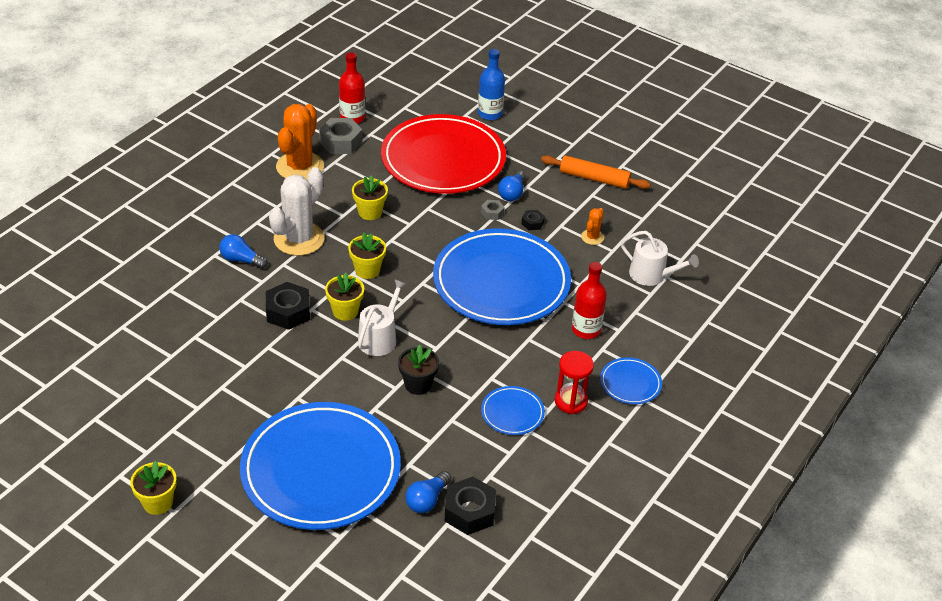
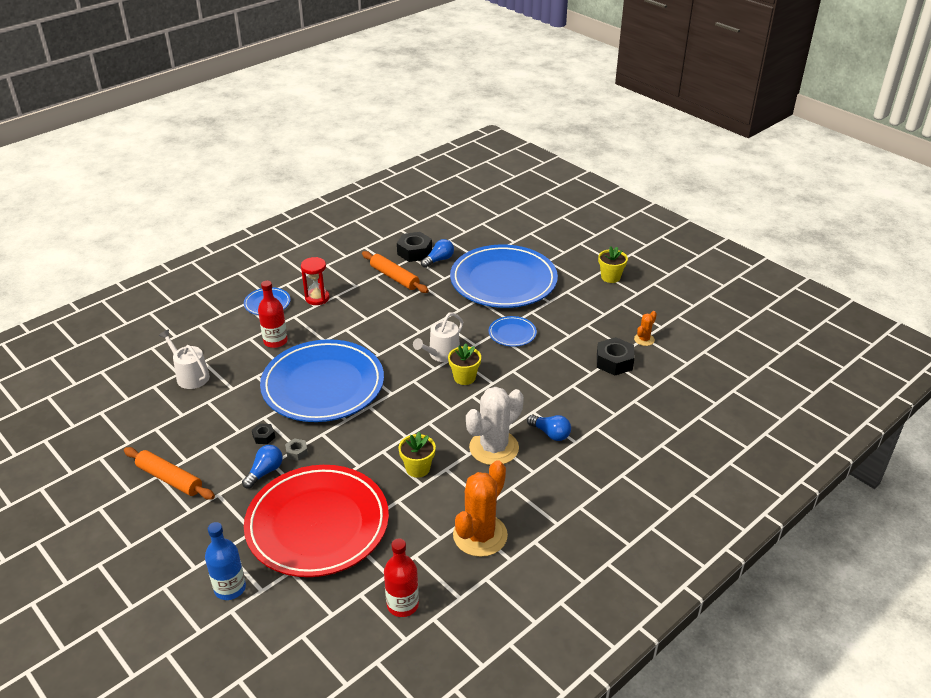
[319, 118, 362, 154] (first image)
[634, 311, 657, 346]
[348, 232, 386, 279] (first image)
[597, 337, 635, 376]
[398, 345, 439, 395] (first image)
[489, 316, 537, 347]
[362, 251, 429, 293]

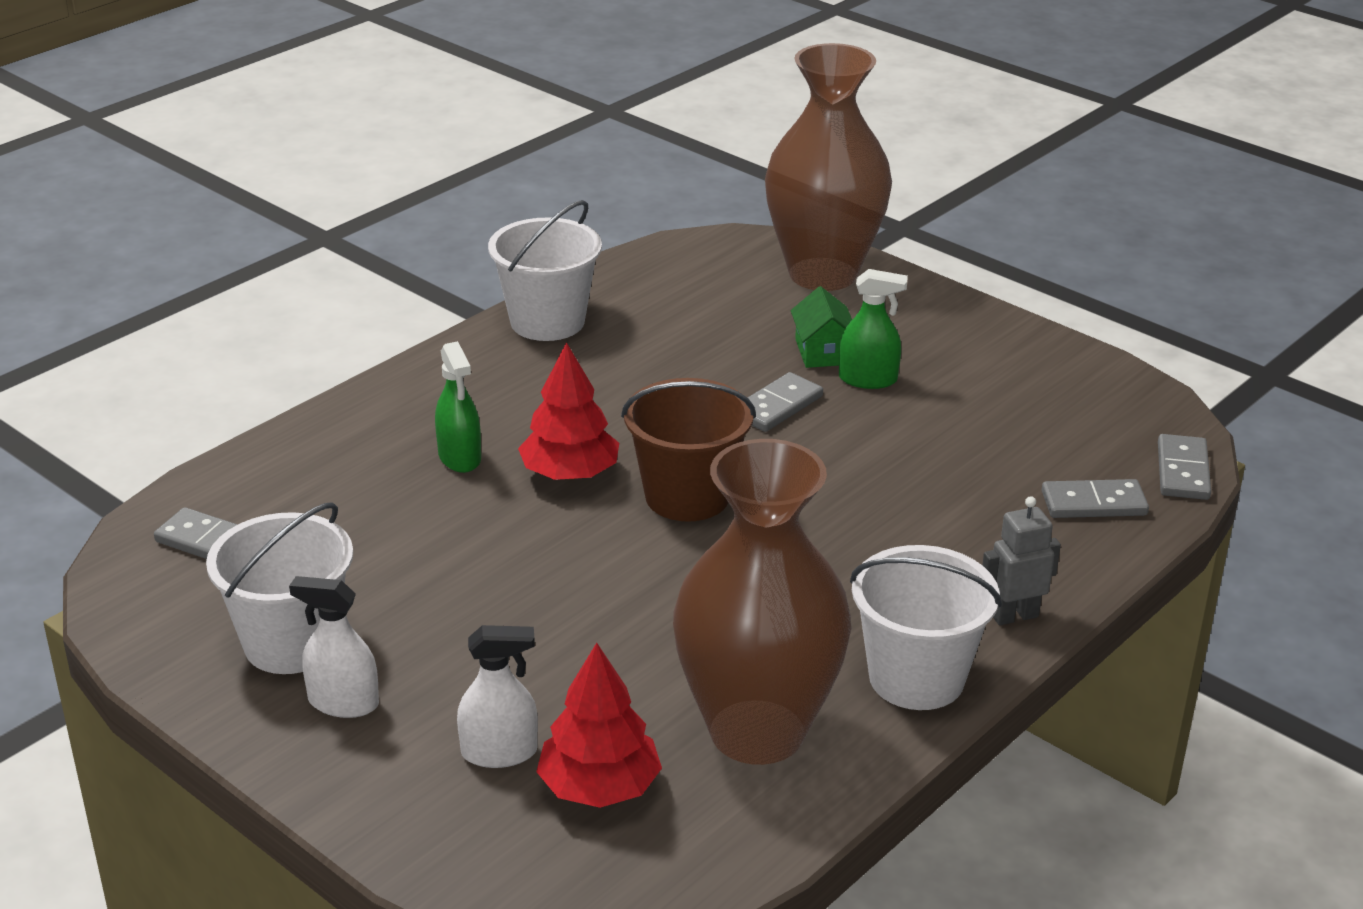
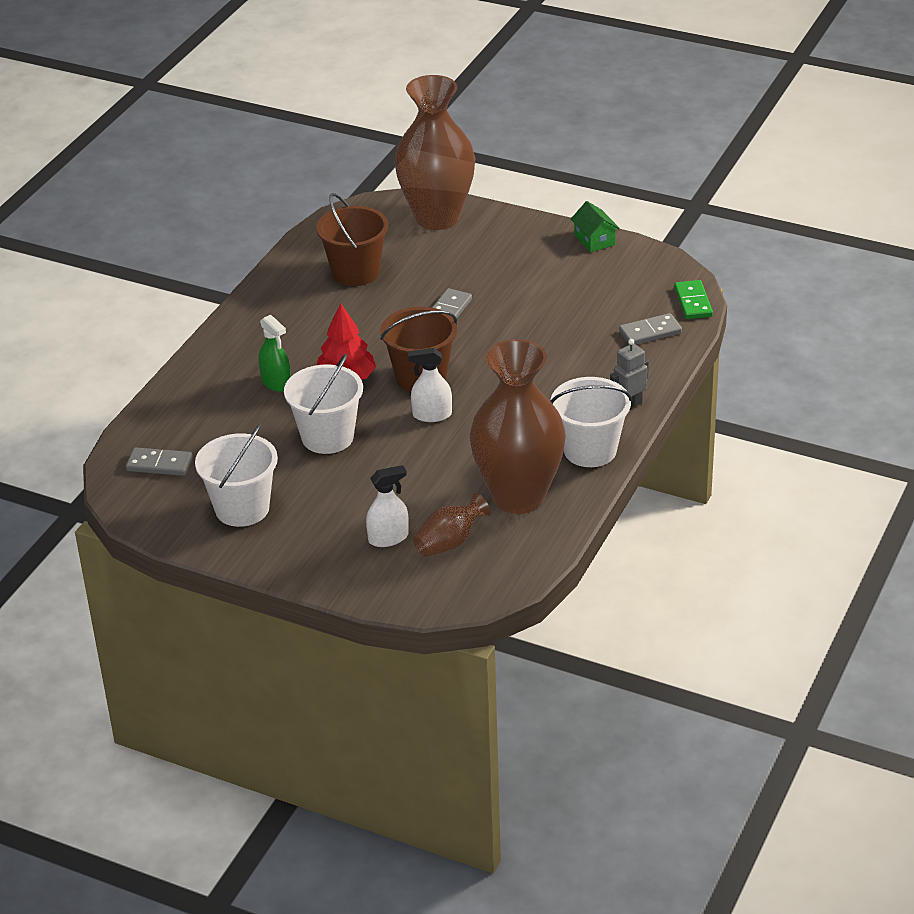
[284, 354, 363, 454]
[839, 269, 908, 389] (first image)
[571, 201, 620, 253]
[674, 280, 713, 319]
[408, 348, 452, 422]
[413, 493, 491, 557]
[316, 193, 388, 286]

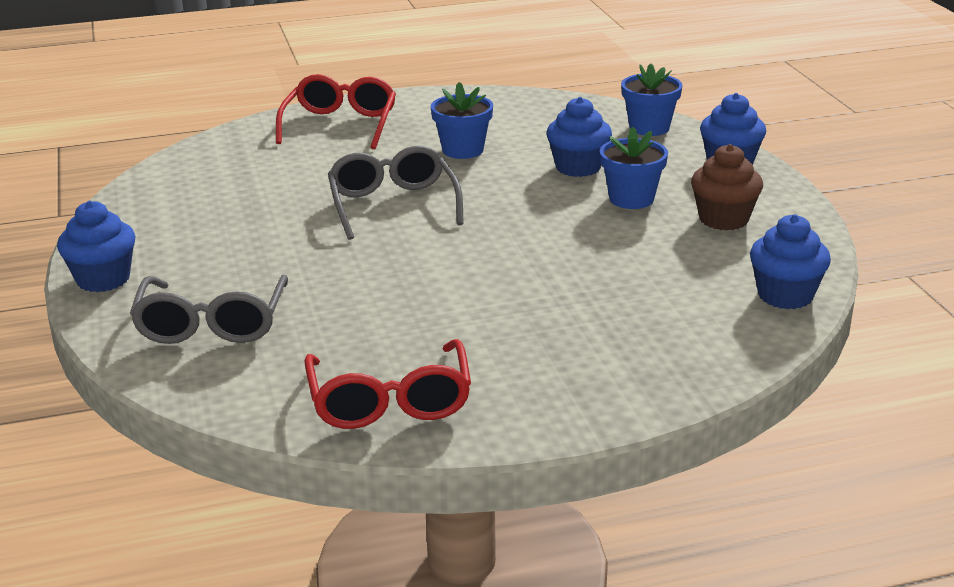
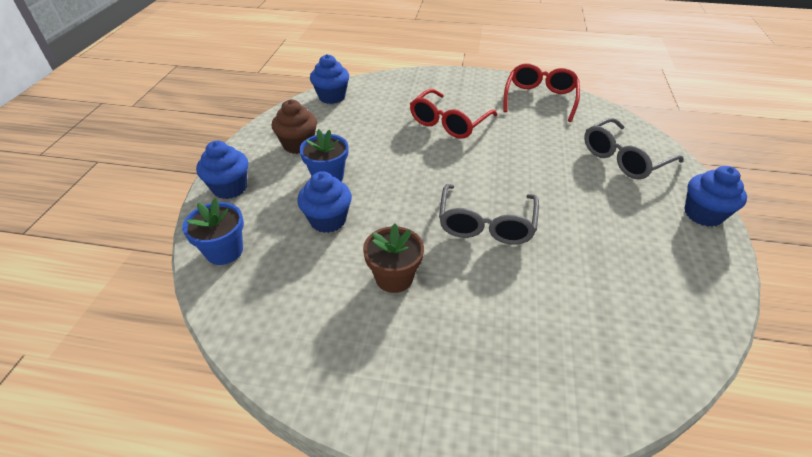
[410, 89, 497, 139]
[363, 224, 424, 293]
[584, 118, 684, 179]

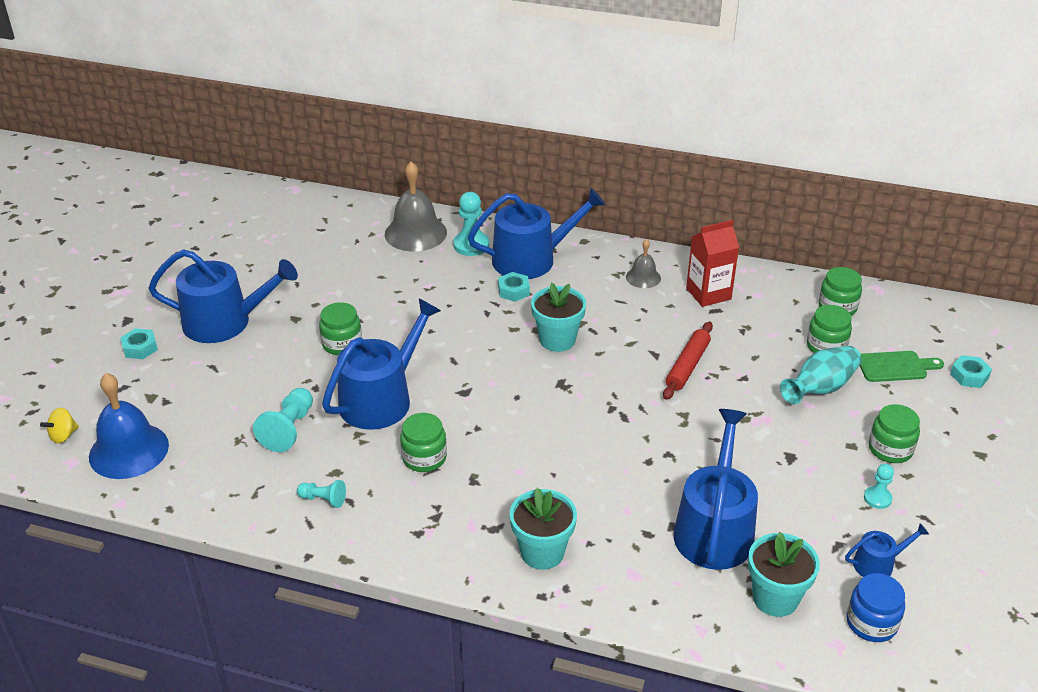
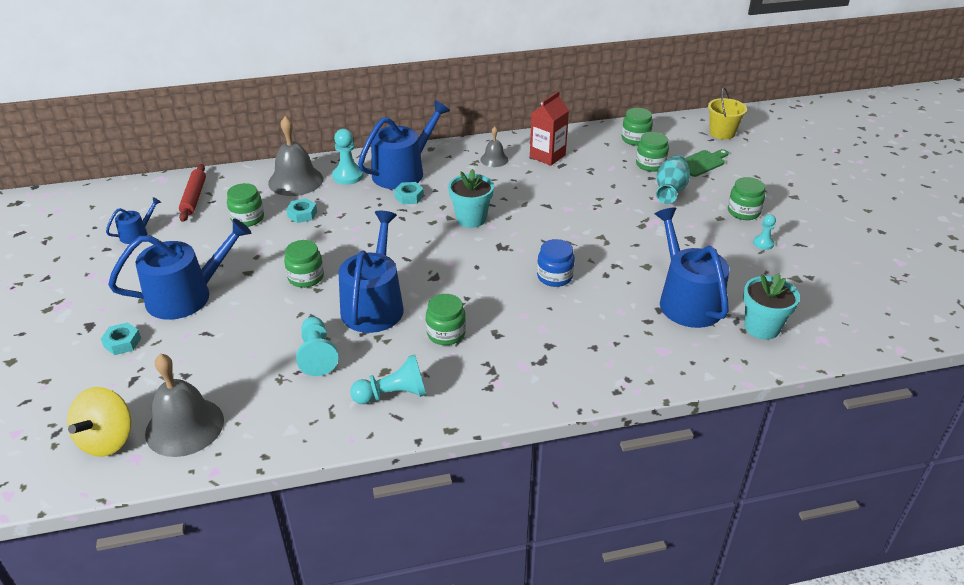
[179, 164, 206, 222]
[286, 198, 317, 223]
[145, 353, 224, 457]
[67, 387, 131, 457]
[350, 354, 426, 404]
[510, 488, 577, 570] (first image)
[106, 197, 161, 244]
[537, 239, 575, 287]
[708, 87, 747, 140]
[227, 183, 264, 227]

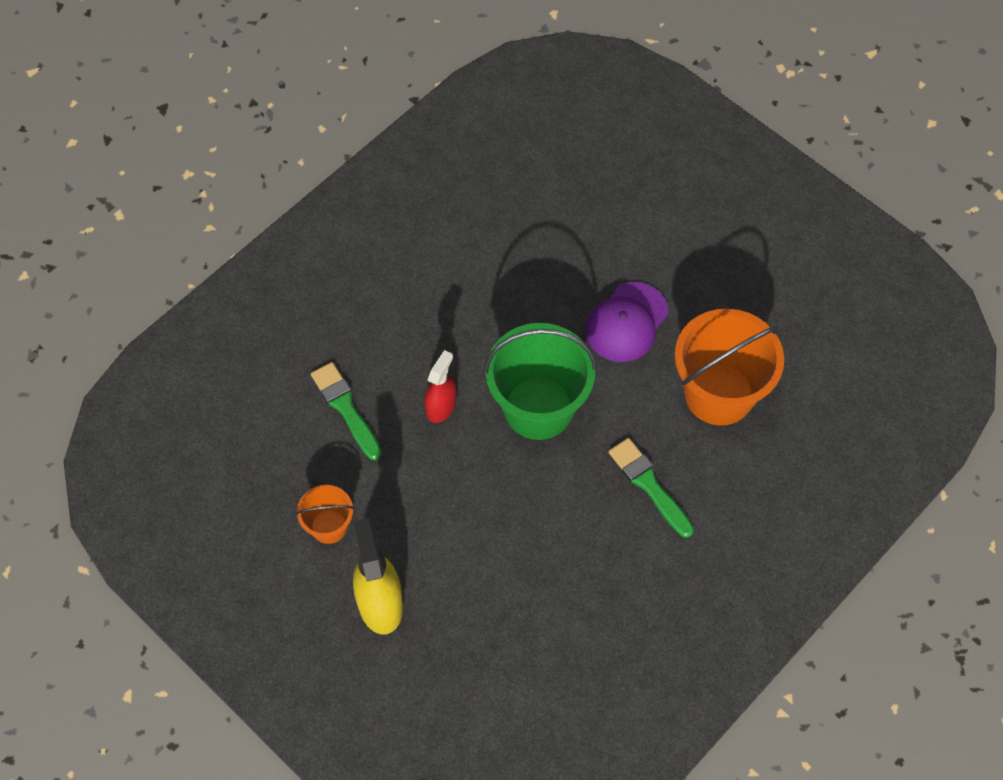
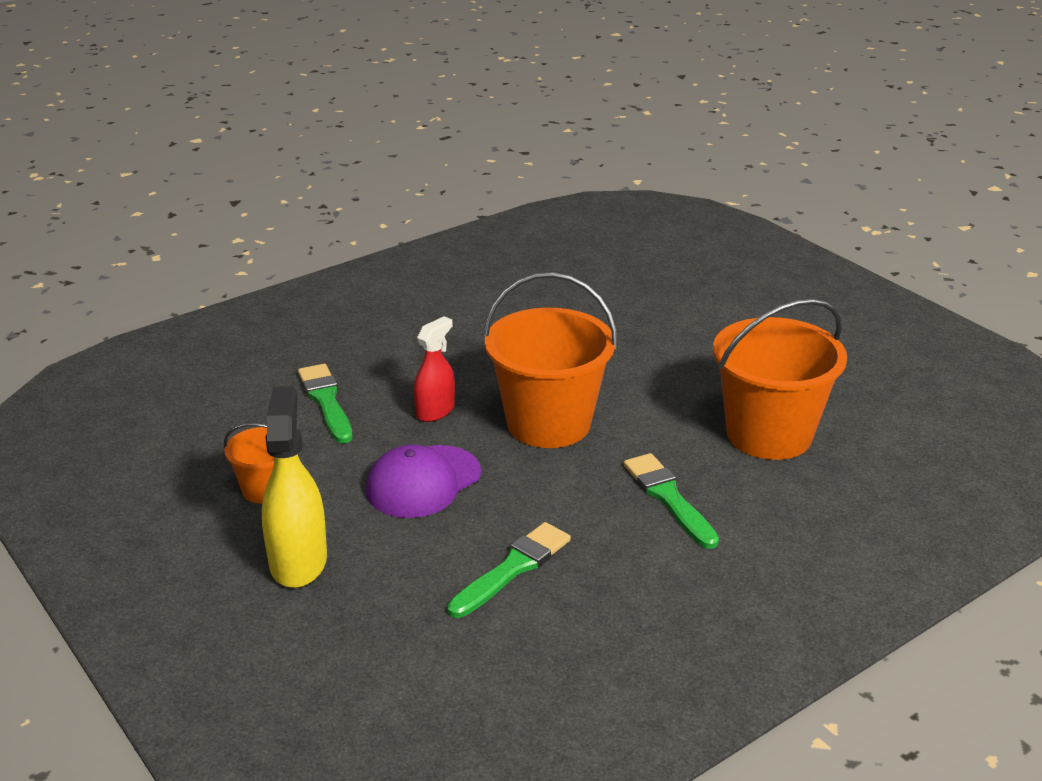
[366, 445, 481, 518]
[483, 272, 618, 448]
[447, 522, 571, 618]

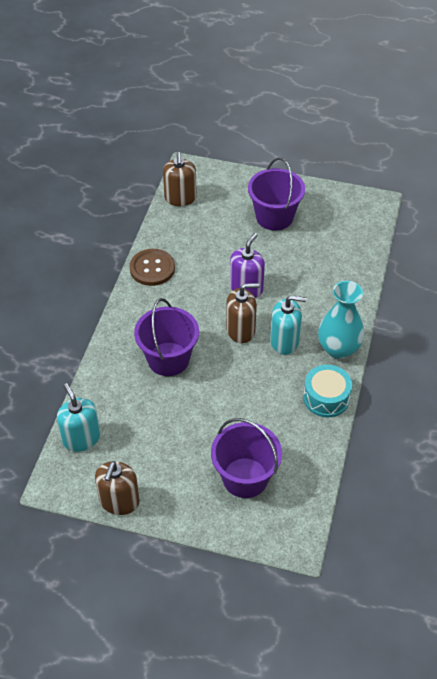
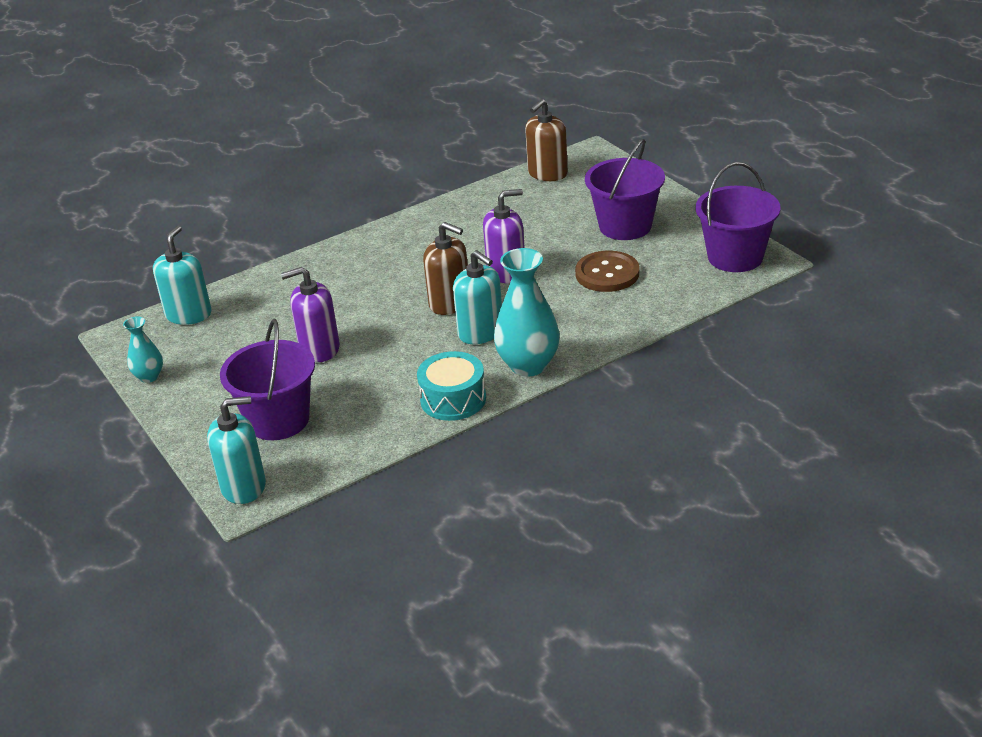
[575, 251, 639, 292]
[695, 162, 780, 272]
[123, 316, 163, 383]
[281, 267, 340, 362]
[207, 396, 266, 504]

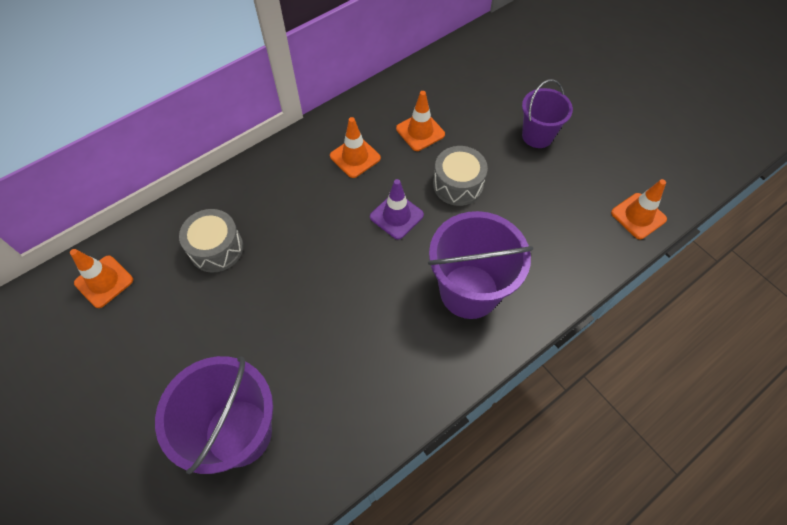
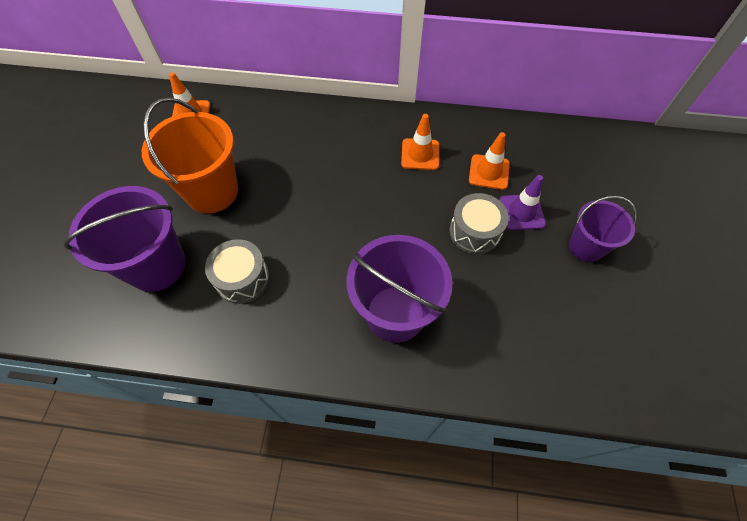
[499, 175, 546, 230]
[611, 179, 667, 239] (first image)
[205, 239, 270, 304]
[142, 98, 238, 214]

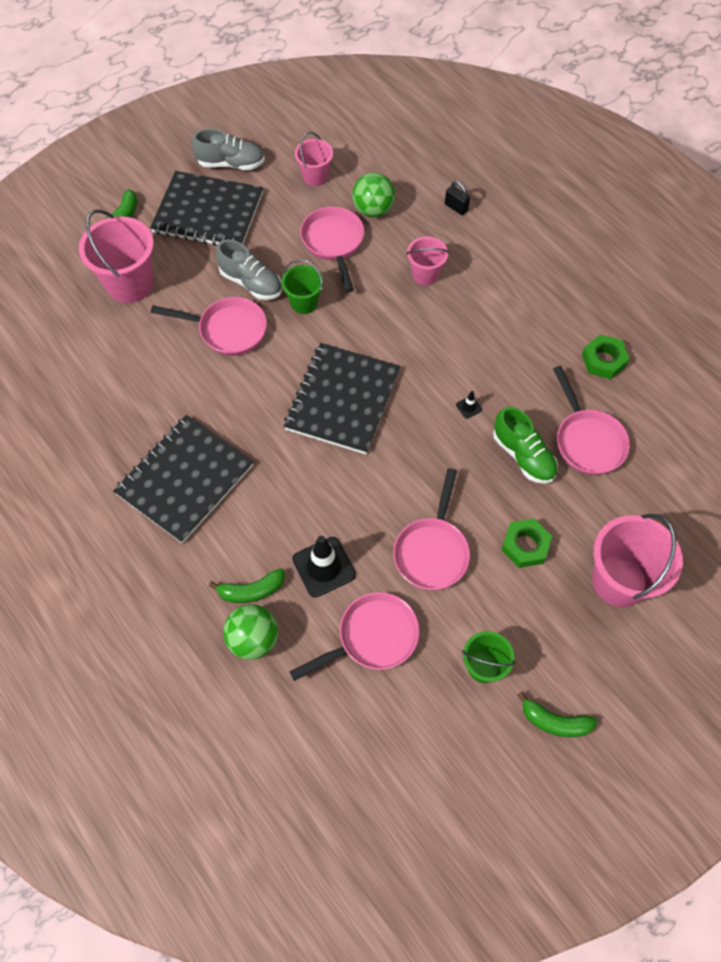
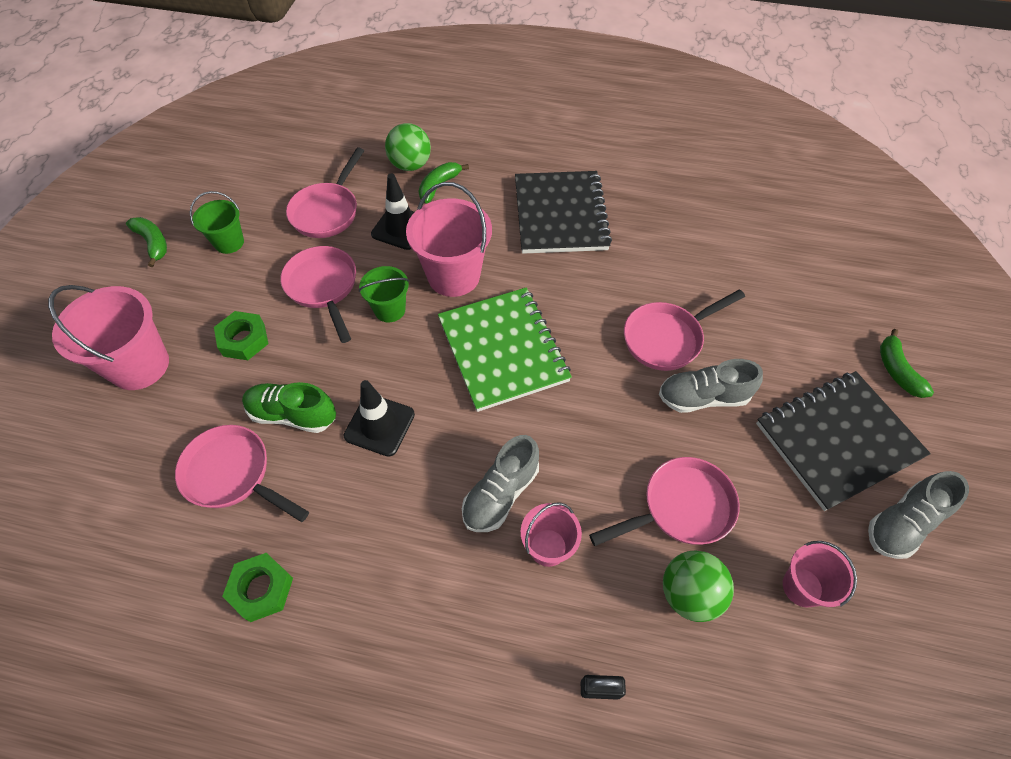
[589, 457, 740, 546]
[406, 182, 492, 297]
[359, 266, 409, 322]
[438, 288, 572, 412]
[344, 380, 415, 457]
[126, 217, 167, 267]
[462, 435, 539, 532]

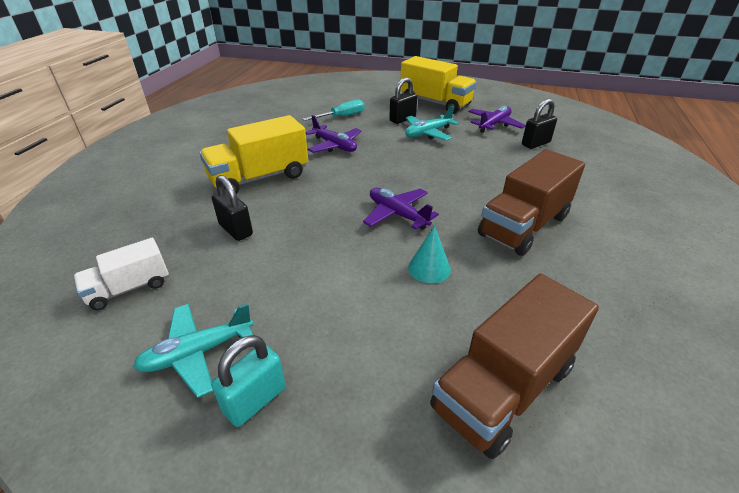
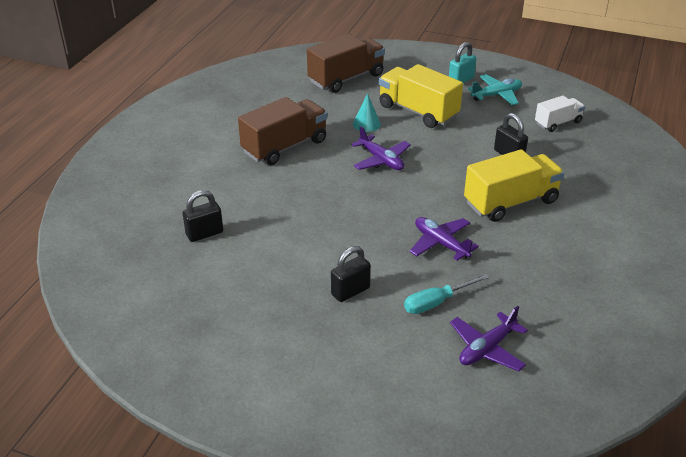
[379, 64, 463, 128]
[405, 106, 459, 141] (first image)
[450, 306, 528, 371]

